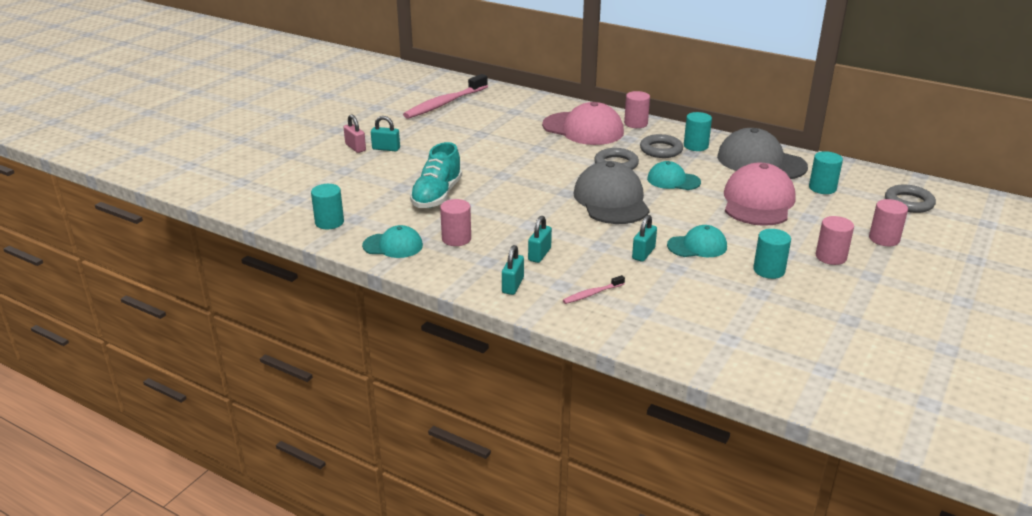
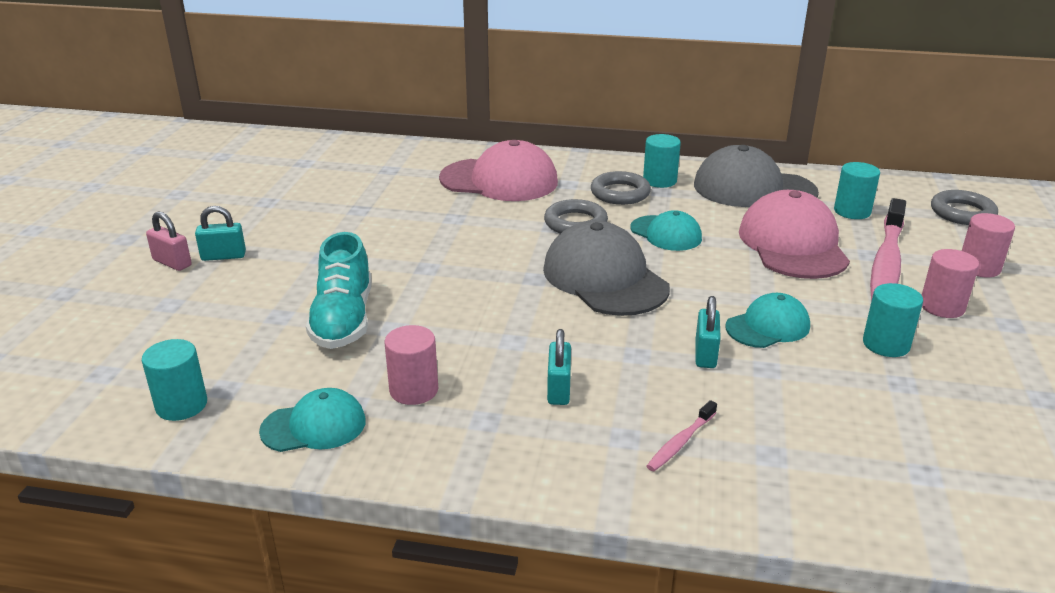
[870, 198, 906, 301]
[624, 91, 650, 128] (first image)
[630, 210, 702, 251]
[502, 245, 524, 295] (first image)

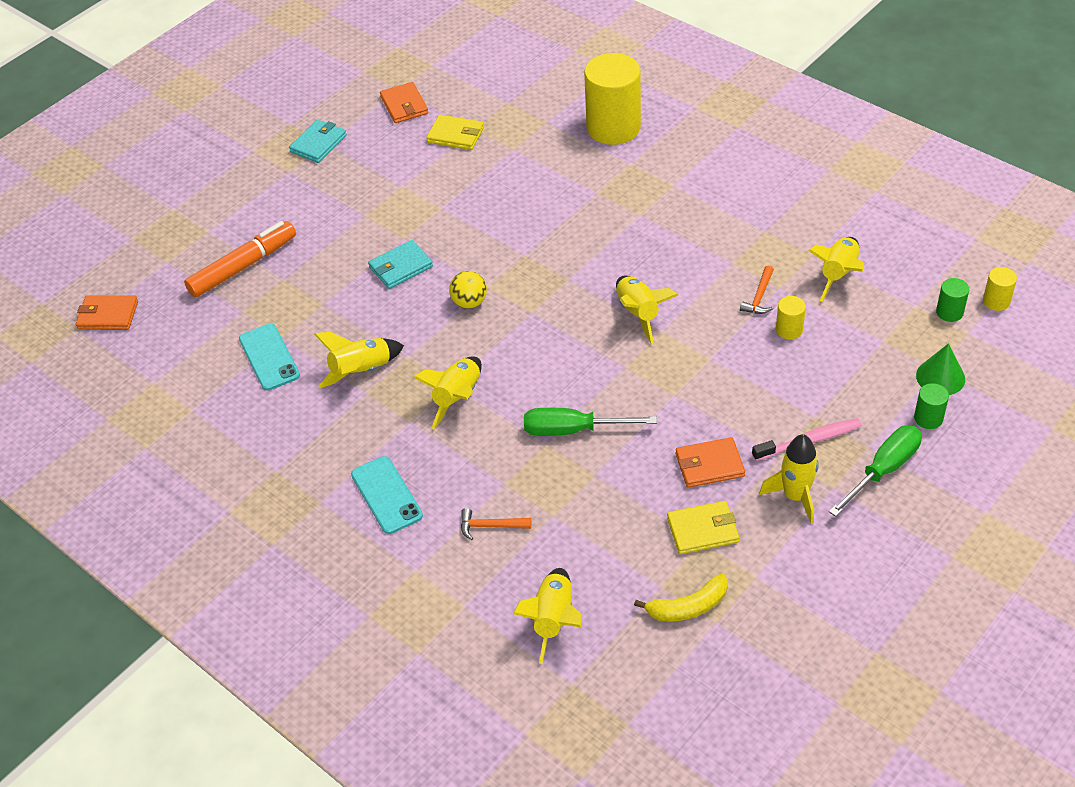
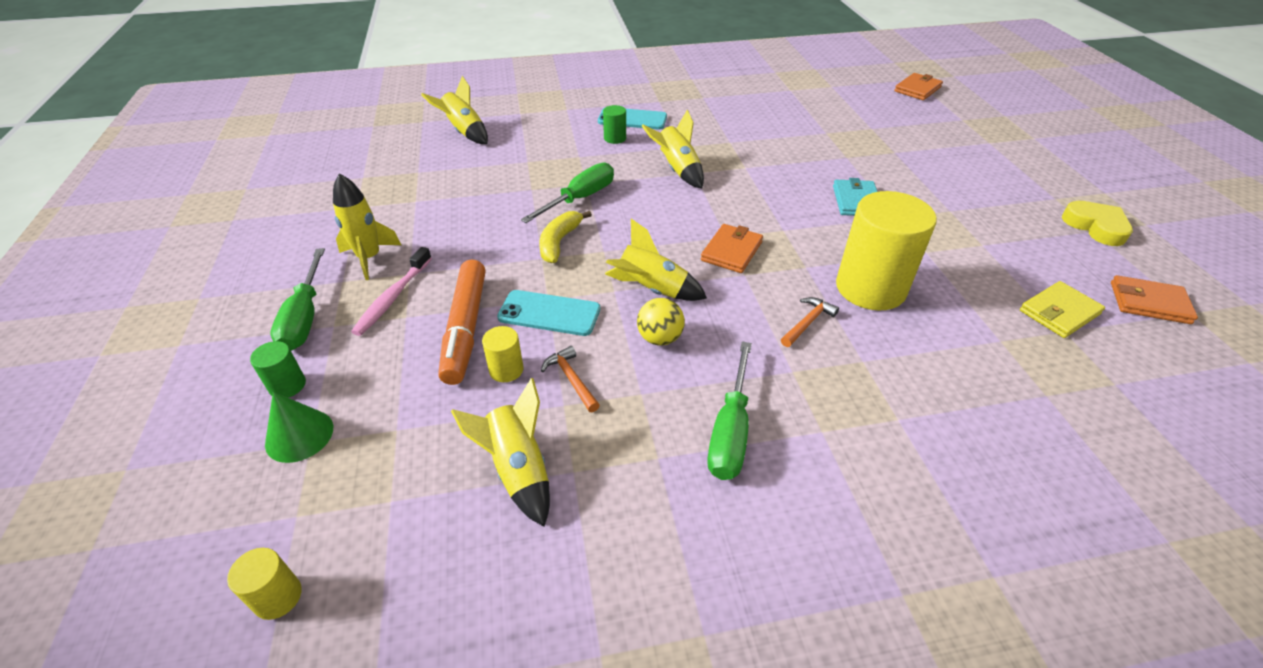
[836, 191, 937, 310]
[1062, 201, 1133, 246]
[438, 259, 486, 385]
[637, 298, 685, 346]
[603, 105, 626, 144]
[497, 290, 600, 336]
[314, 332, 404, 389] (first image)
[701, 224, 763, 273]
[667, 501, 739, 554] (first image)
[781, 297, 839, 347]
[539, 211, 592, 263]
[707, 341, 752, 480]

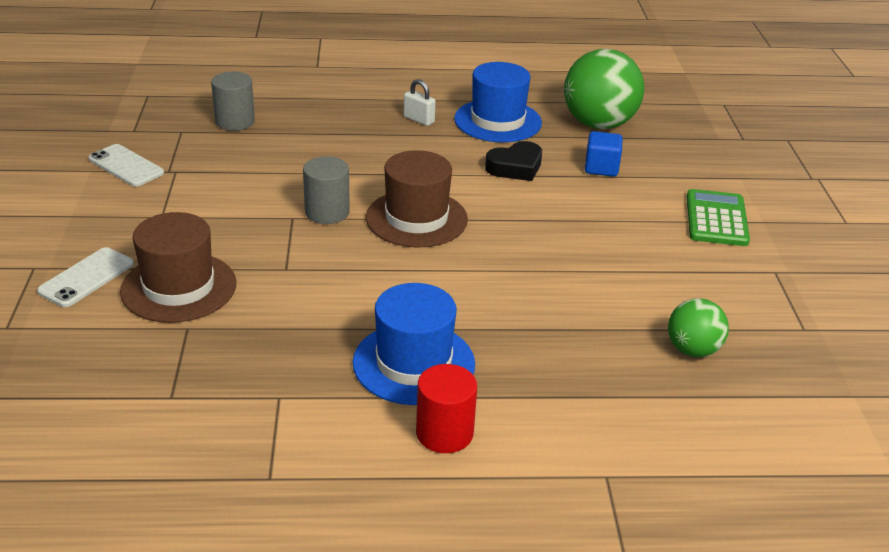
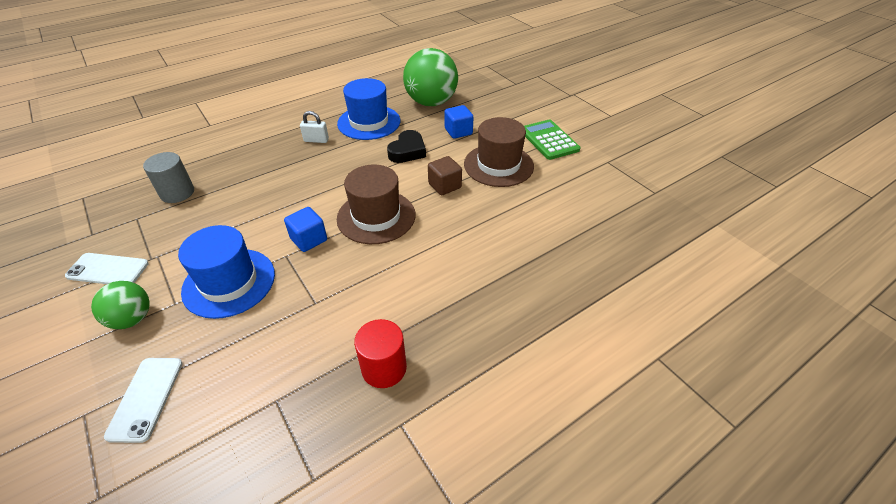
[284, 207, 327, 252]
[464, 117, 534, 187]
[178, 225, 275, 319]
[91, 281, 150, 329]
[354, 319, 407, 388]
[428, 156, 462, 195]

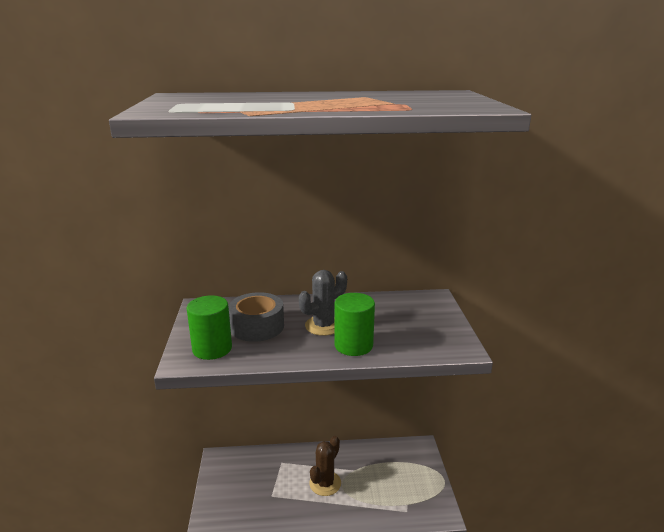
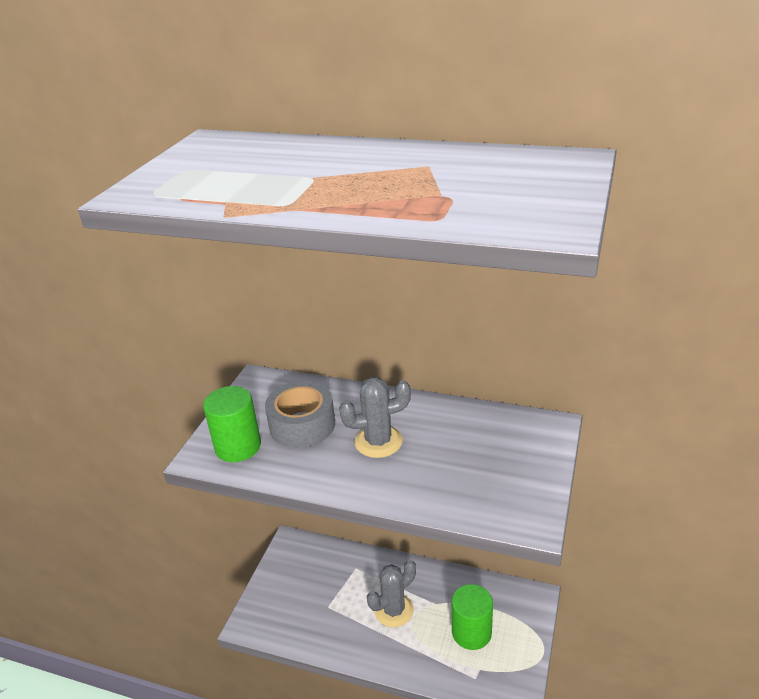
[452, 584, 493, 650]
[367, 560, 416, 627]

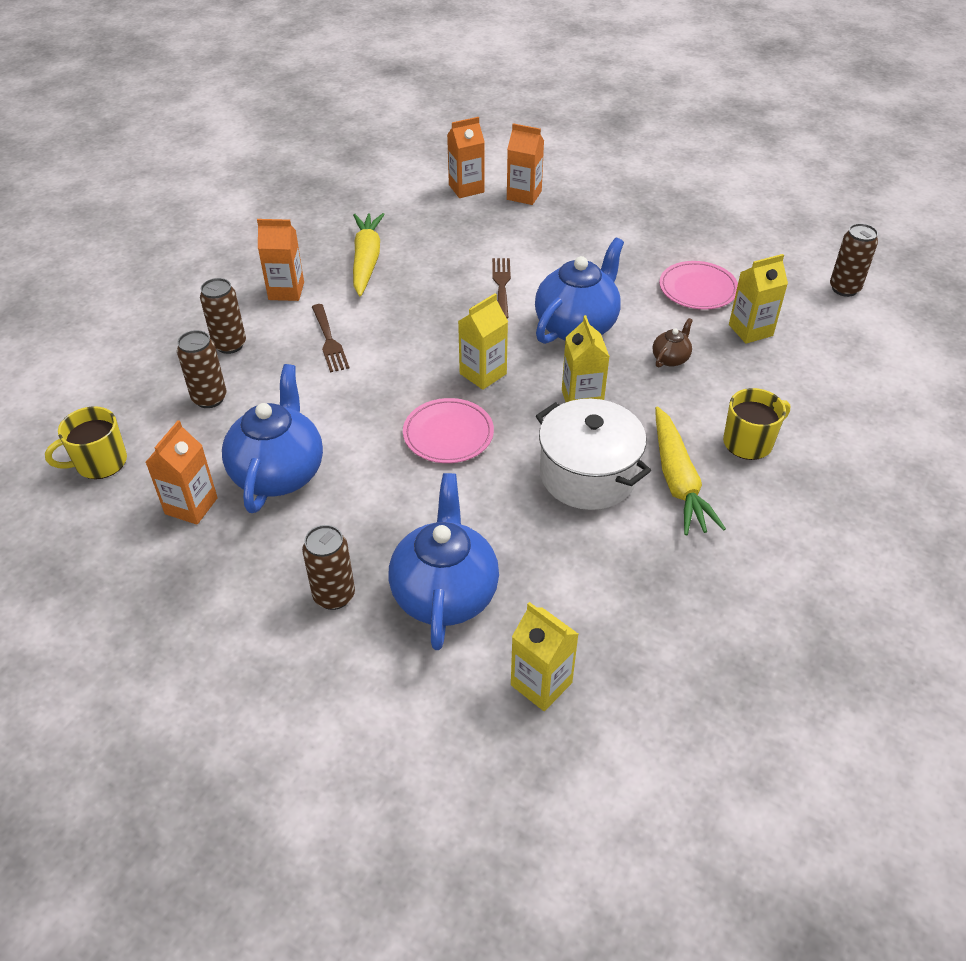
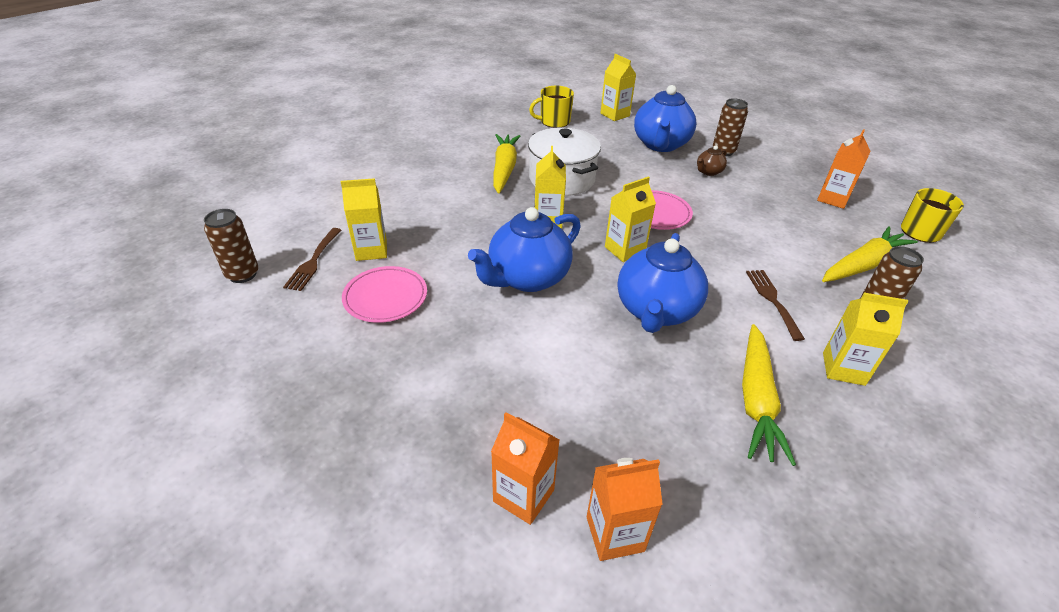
[823, 293, 908, 386]
[283, 228, 341, 291]
[697, 145, 727, 176]
[822, 226, 918, 282]
[618, 233, 708, 333]
[529, 86, 574, 128]

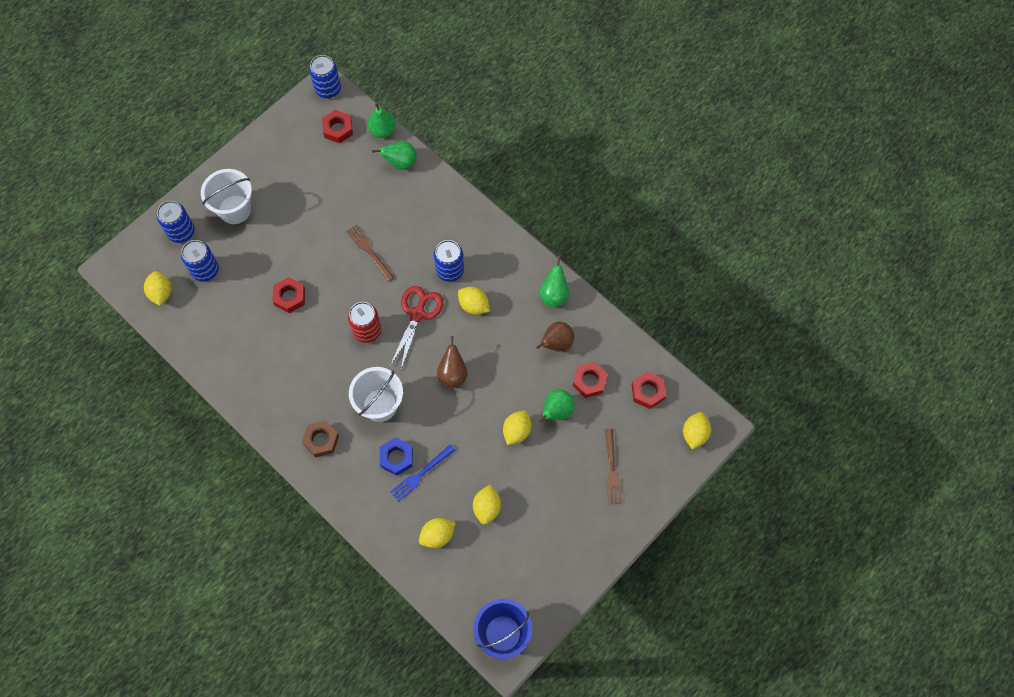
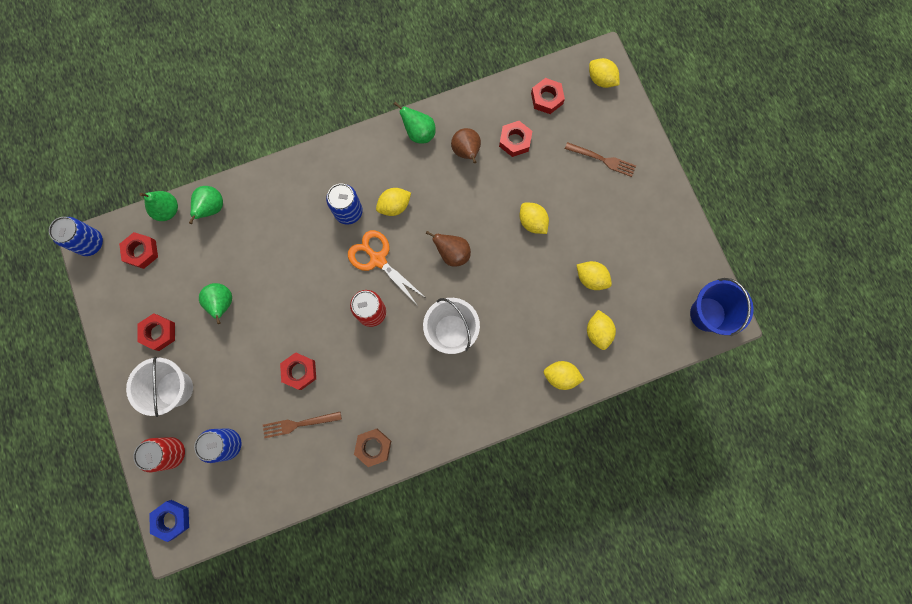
[133, 437, 185, 472]
[263, 412, 342, 438]
[544, 361, 584, 390]
[348, 230, 427, 306]
[199, 283, 232, 324]
[354, 429, 391, 467]
[149, 500, 189, 542]
[390, 444, 455, 502] (first image)
[138, 313, 175, 351]

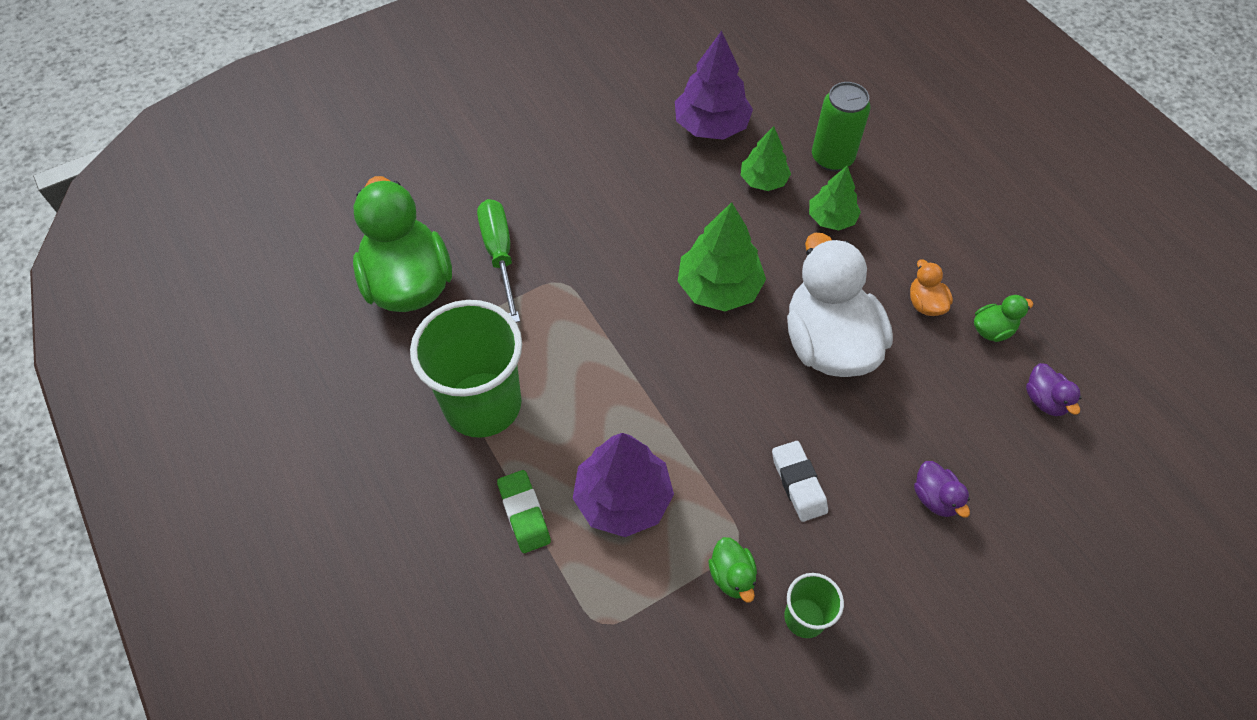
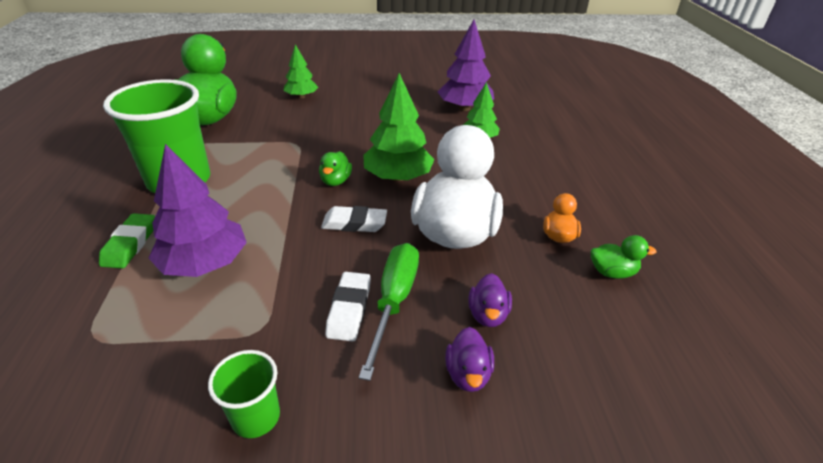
[812, 82, 871, 171] (first image)
[283, 44, 318, 98]
[359, 243, 419, 381]
[468, 273, 512, 327]
[319, 151, 352, 186]
[321, 206, 387, 232]

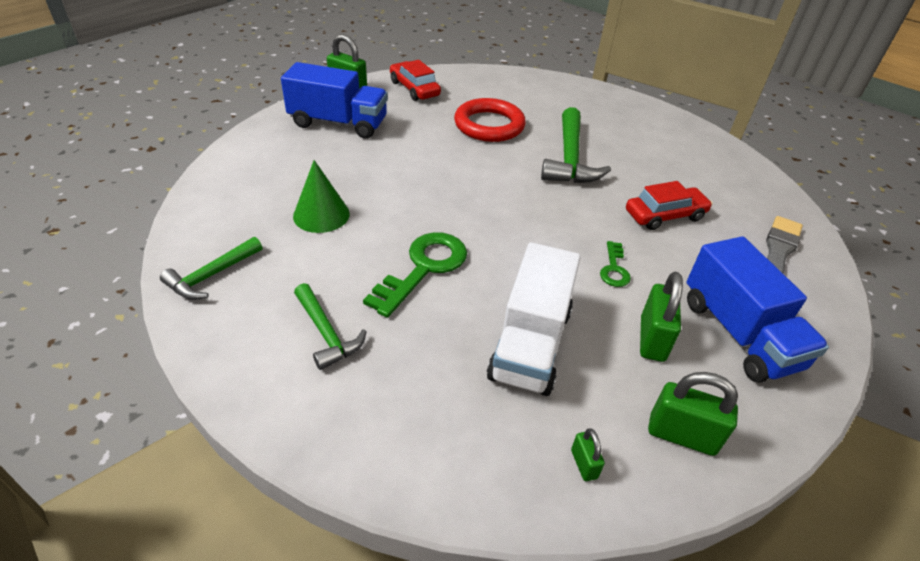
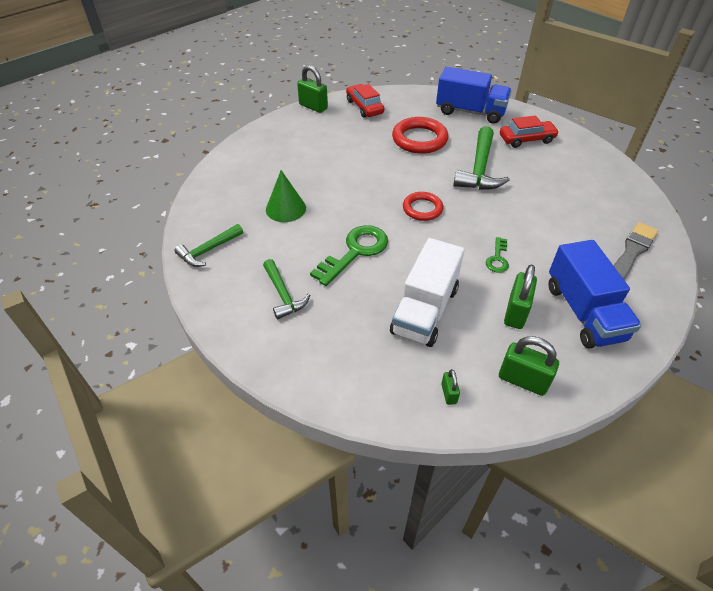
[436, 67, 512, 124]
[500, 115, 559, 148]
[403, 192, 443, 221]

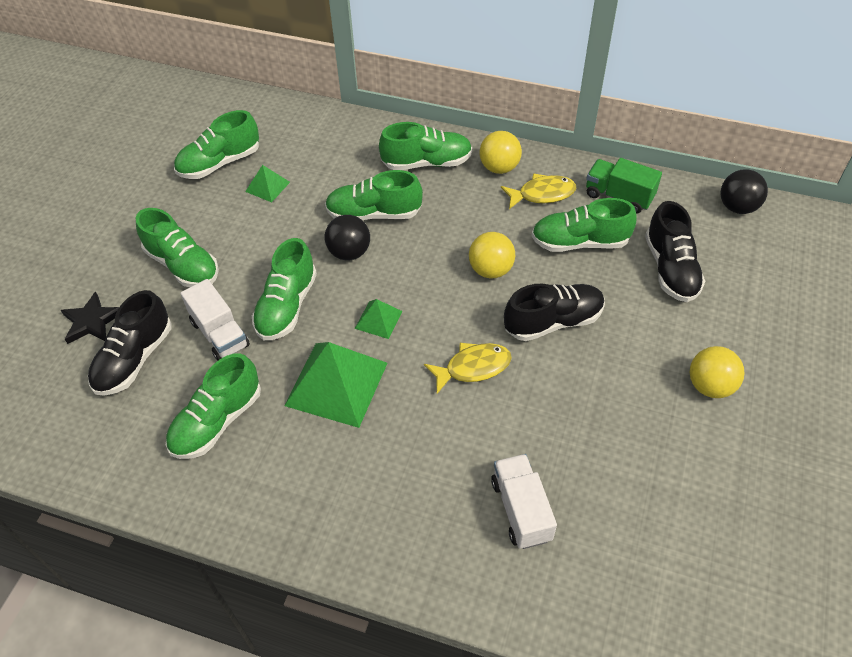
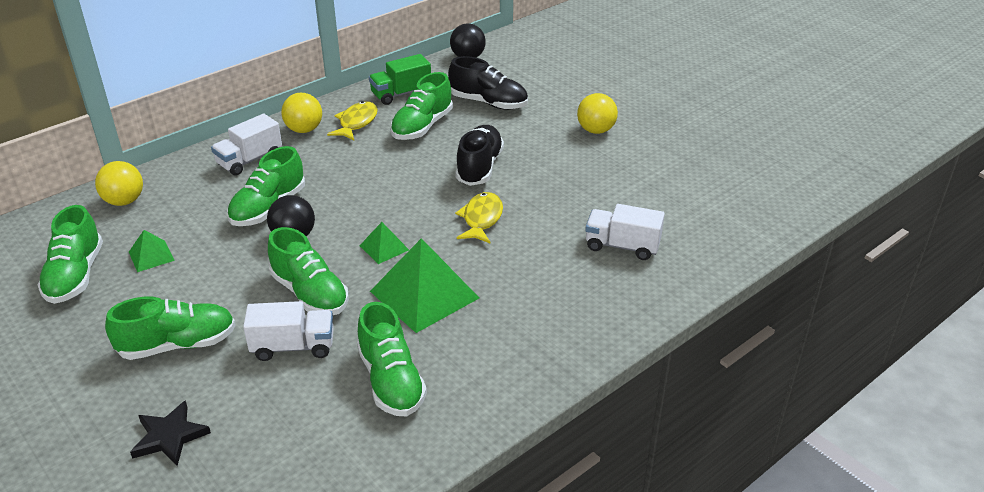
[211, 114, 282, 176]
[95, 161, 143, 206]
[88, 290, 172, 396] (first image)

